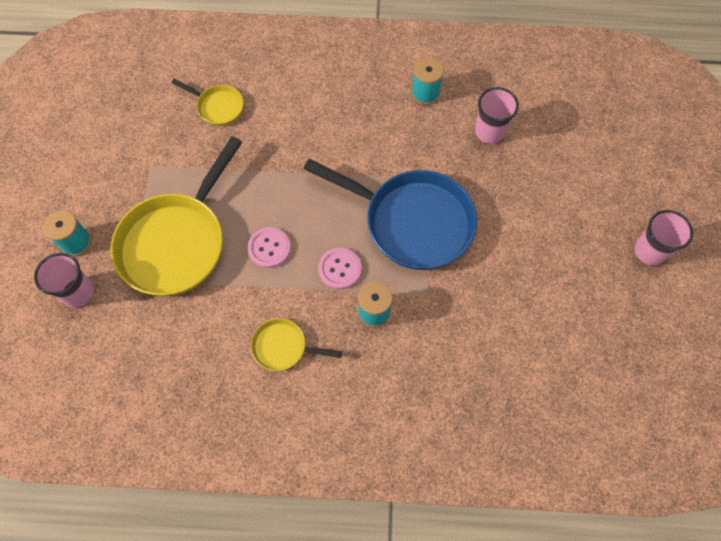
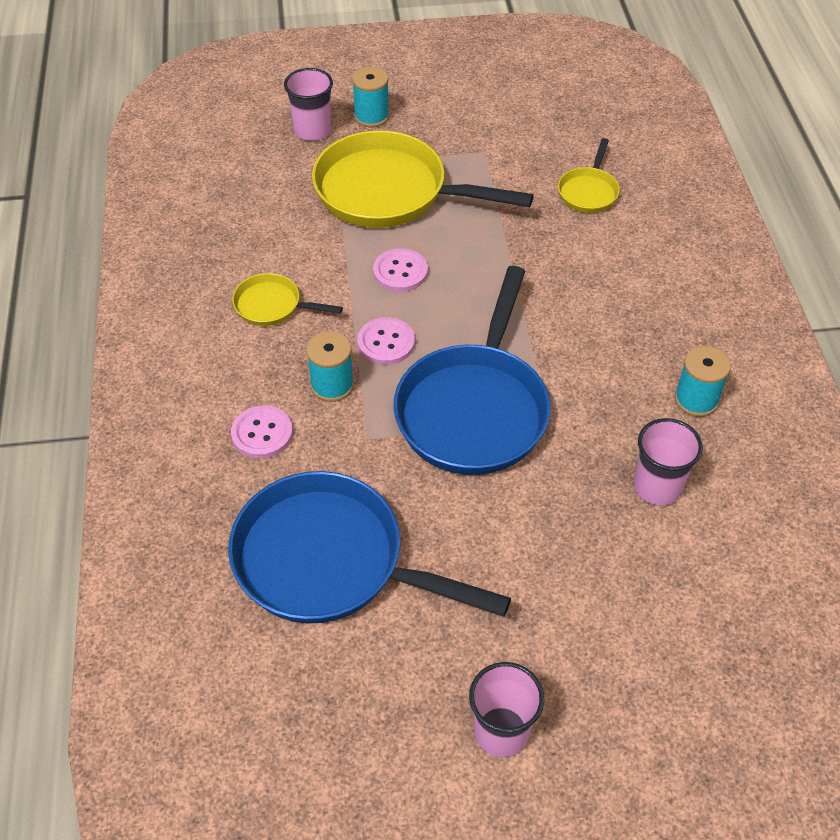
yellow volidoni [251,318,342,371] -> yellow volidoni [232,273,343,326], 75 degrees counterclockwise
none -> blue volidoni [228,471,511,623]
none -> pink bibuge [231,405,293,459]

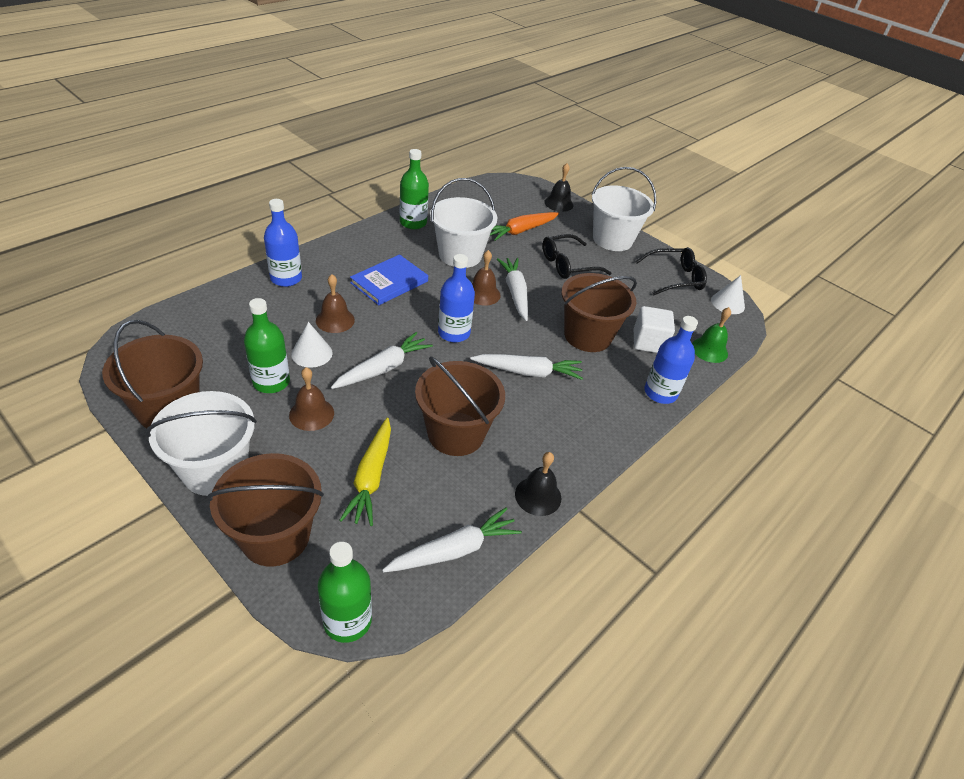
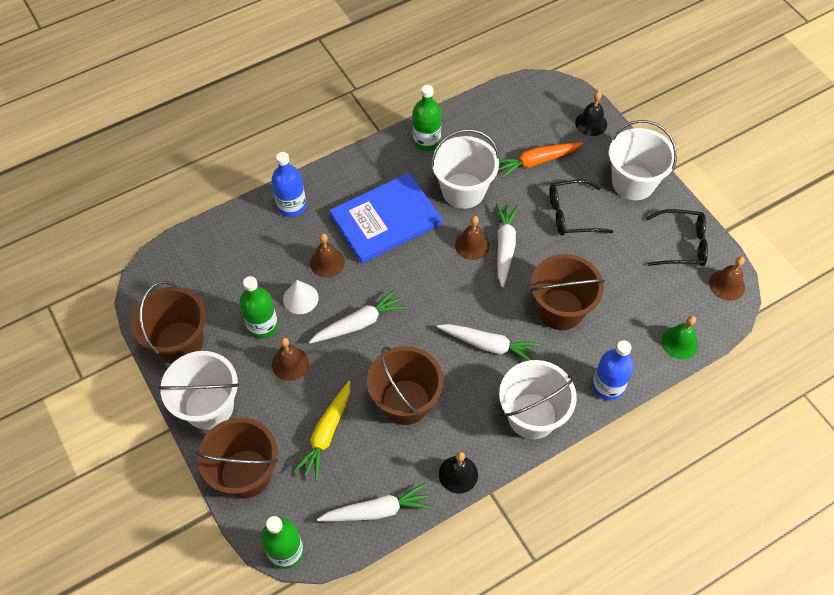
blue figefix [350,254,428,305] -> blue figefix [329,173,442,264], x1.51
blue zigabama [438,254,475,342] -> none
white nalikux [634,306,675,353] -> none
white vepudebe [711,275,745,314] -> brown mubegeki [709,257,745,301]
none -> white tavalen [499,360,577,439]

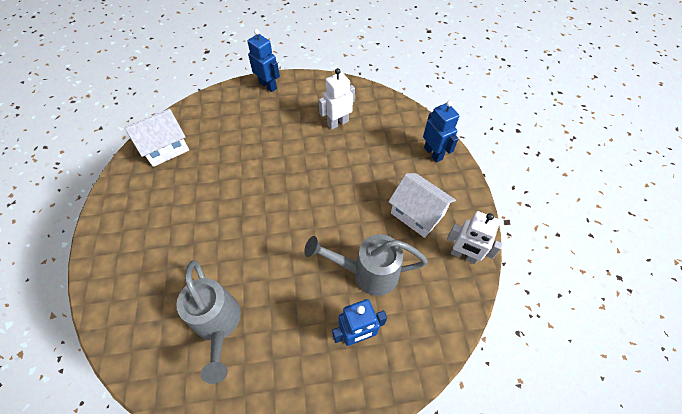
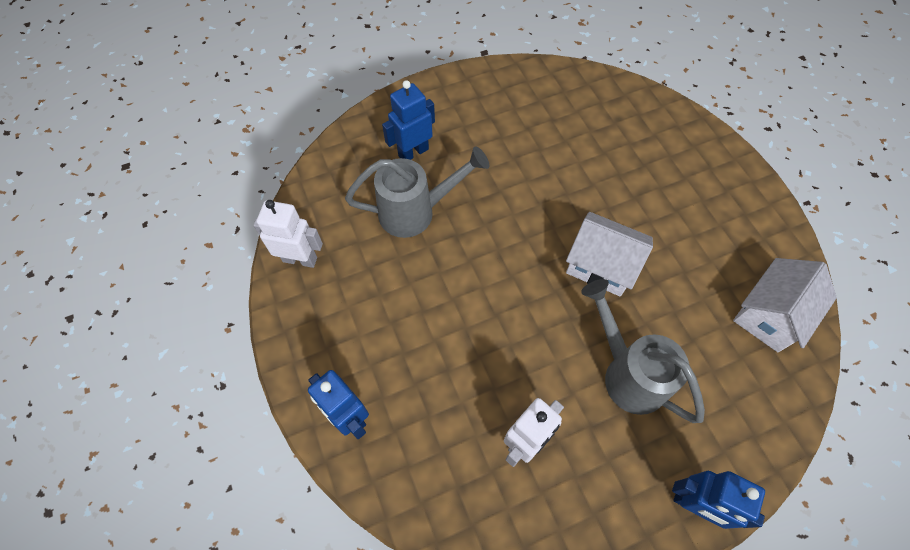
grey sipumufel [177,261,241,384] -> grey sipumufel [581,279,705,423], shifted
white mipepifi [388,173,456,238] -> white mipepifi [566,212,653,296], shifted

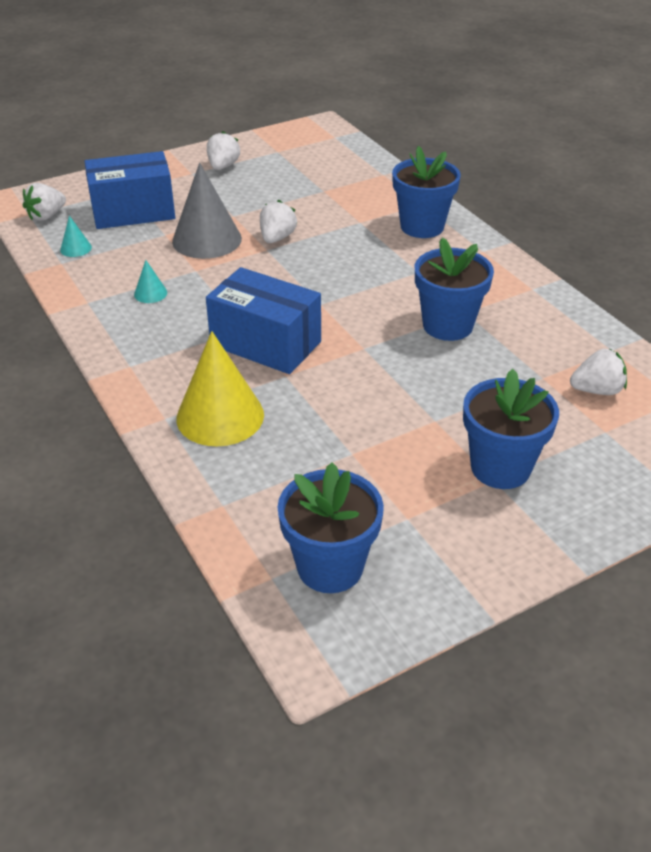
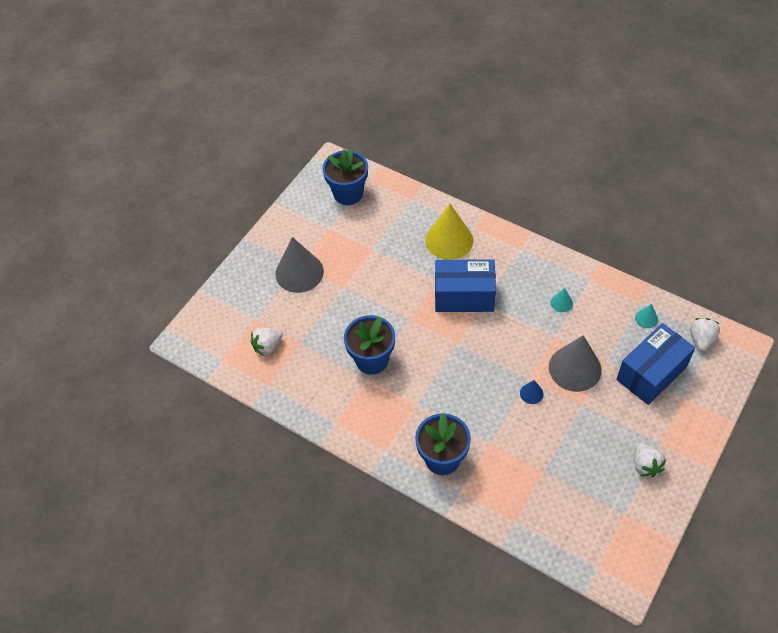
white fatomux [260,200,297,243] -> blue vepudebe [520,380,543,404]
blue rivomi [463,369,559,489] -> grey vepudebe [275,237,324,293]

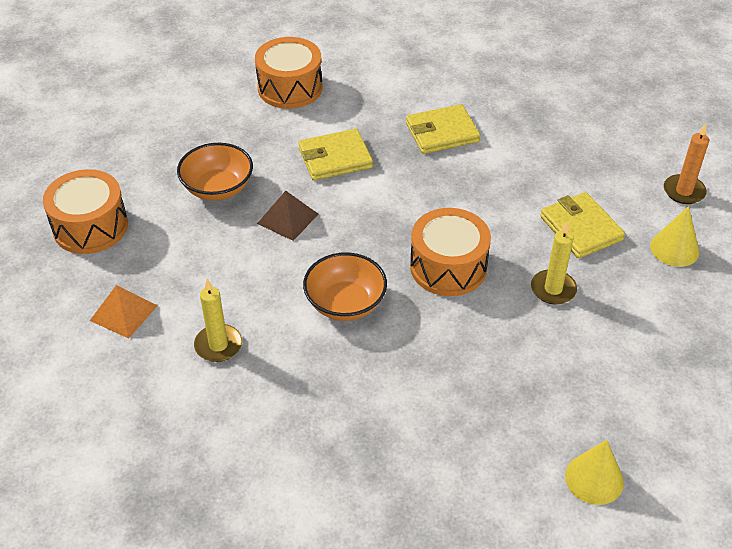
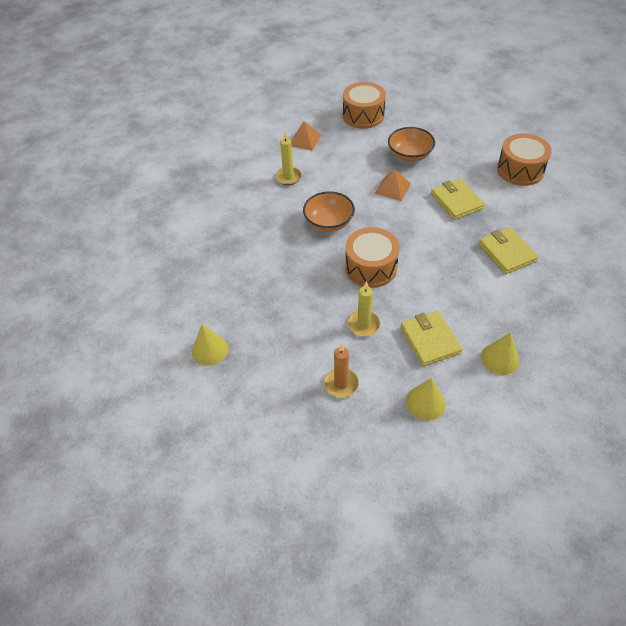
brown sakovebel [257,191,318,241] -> orange sakovebel [375,169,411,201]
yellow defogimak [540,192,625,258] -> yellow defogimak [401,311,463,366], 75 degrees counterclockwise
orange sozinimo [664,123,709,204] -> orange sozinimo [324,343,359,398], shifted
none -> yellow vepudebe [481,332,519,375]

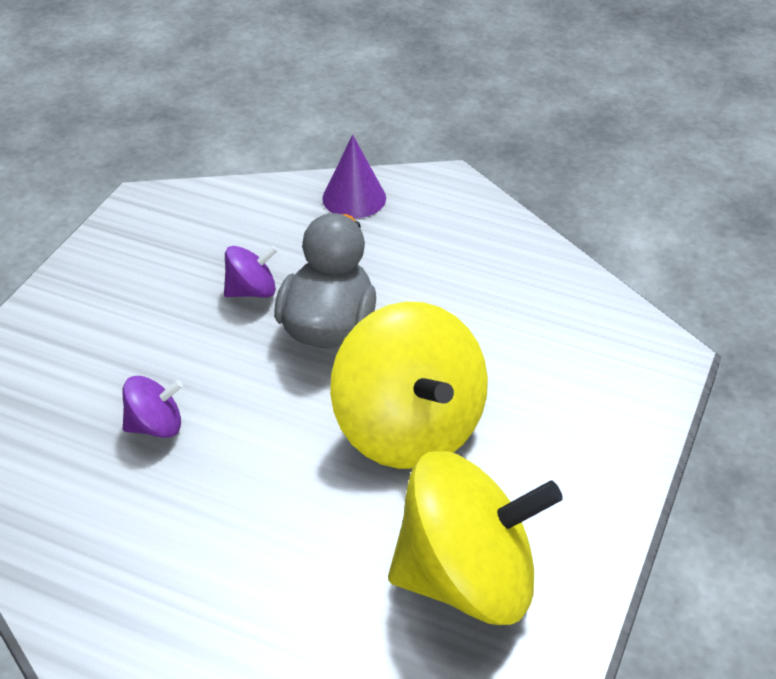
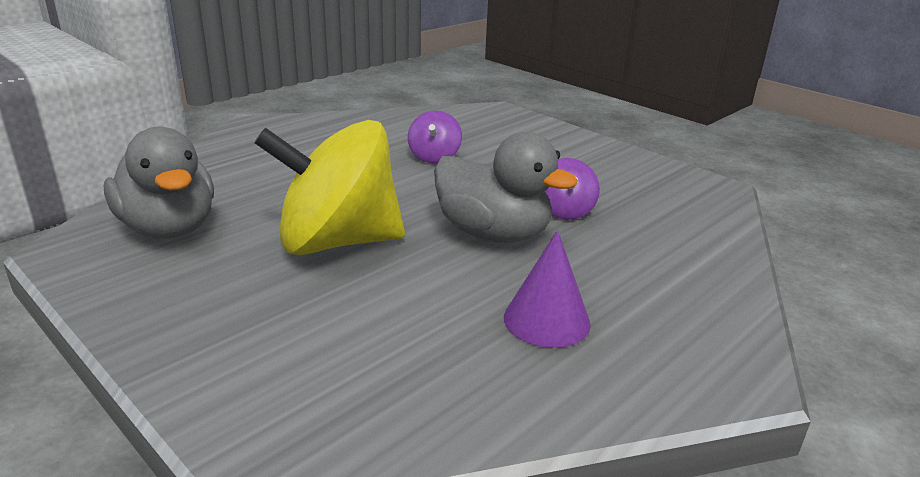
purple vepudebe [322,135,386,218] -> purple vepudebe [504,230,591,348], shifted
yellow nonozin [388,451,563,625] -> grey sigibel [104,126,214,239]

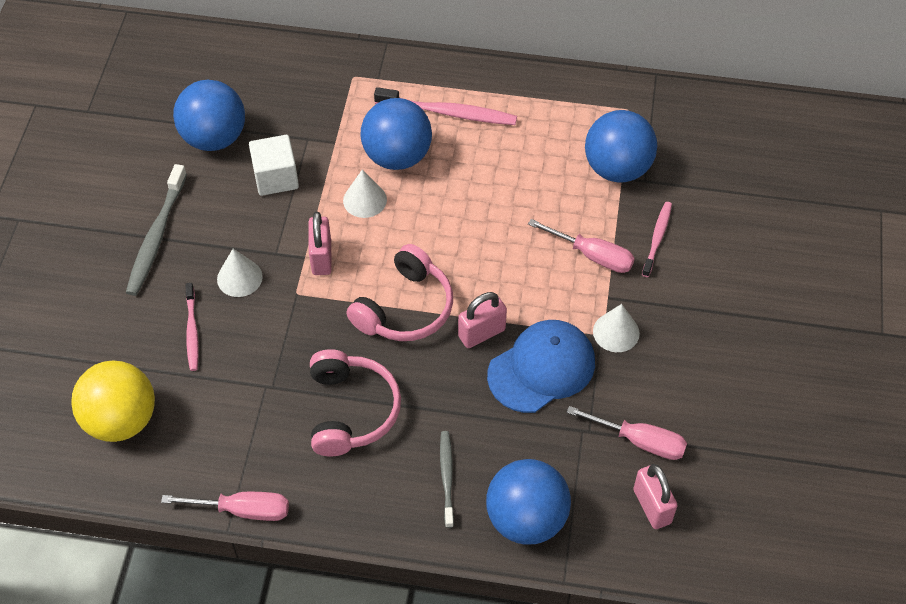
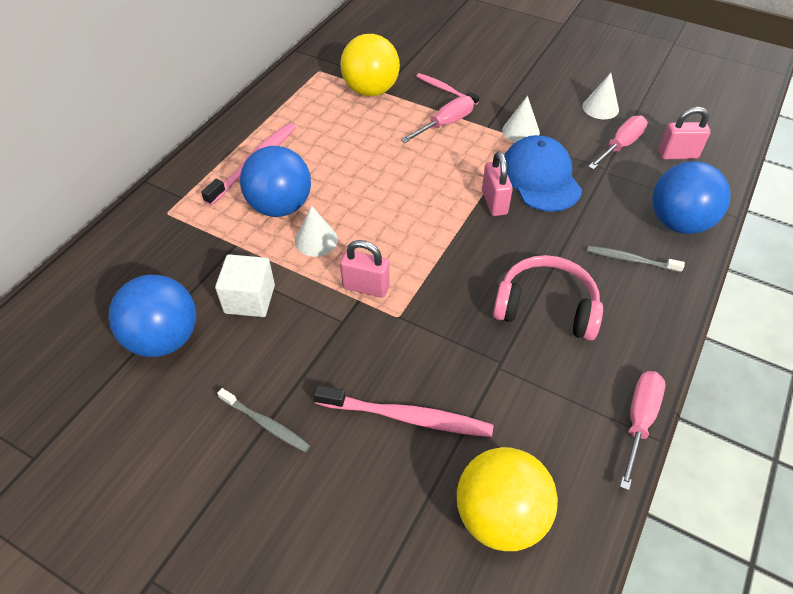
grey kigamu [126,164,187,296] -> grey kigamu [217,388,310,452], x0.61
pink kigamu [185,283,199,371] -> pink kigamu [314,385,494,437], x1.63
white vepudebe [217,249,263,297] -> white vepudebe [583,73,619,119], shifted
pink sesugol [346,244,453,341] -> none
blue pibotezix [585,110,657,182] -> yellow pibotezix [340,34,400,96]

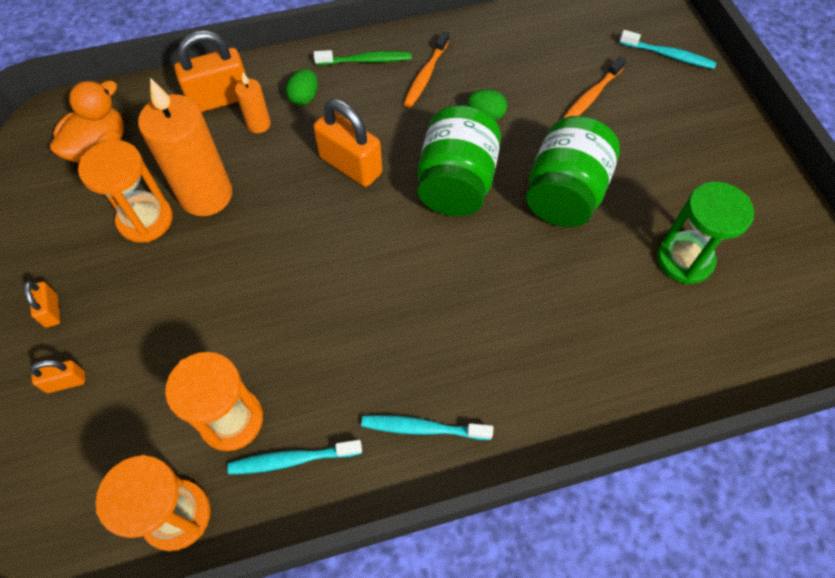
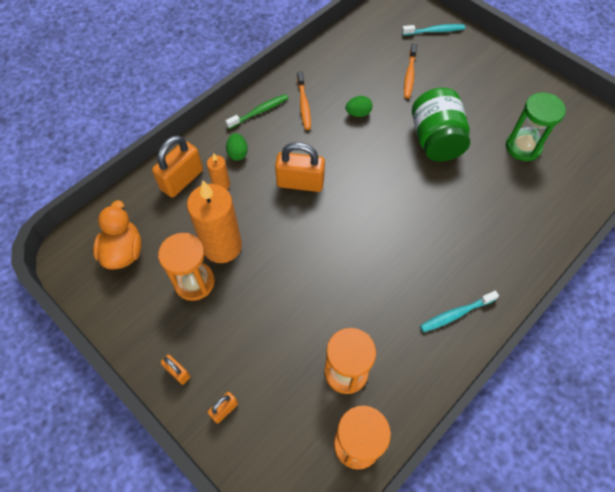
turquoise kigamu [227,440,362,475] -> none
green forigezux [417,105,501,216] -> none

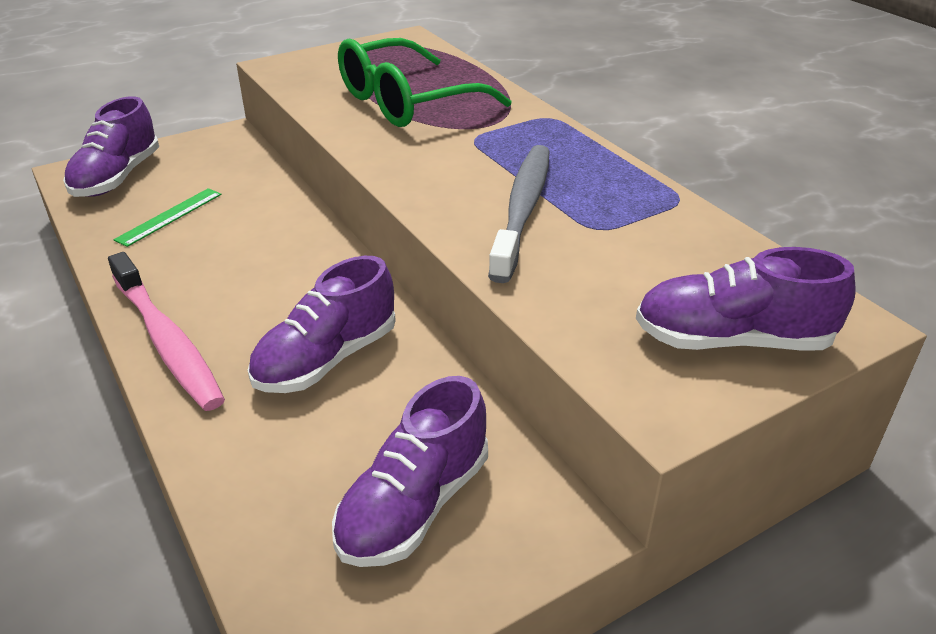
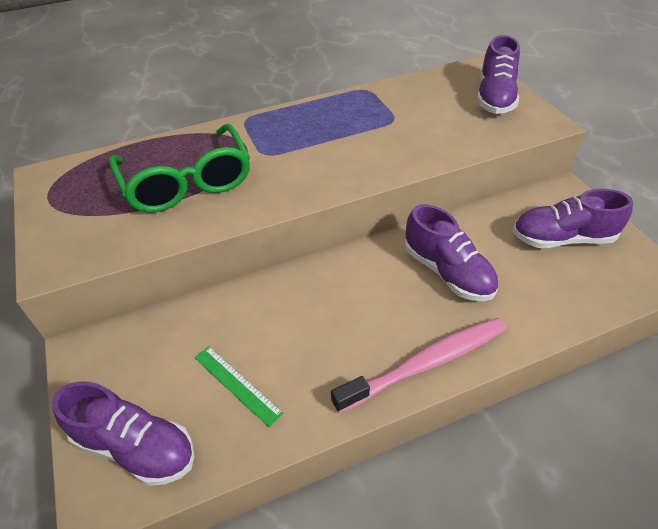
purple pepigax [332,376,488,567] -> purple pepigax [513,189,633,248], 135 degrees clockwise
grey kigamu [488,145,549,283] -> none

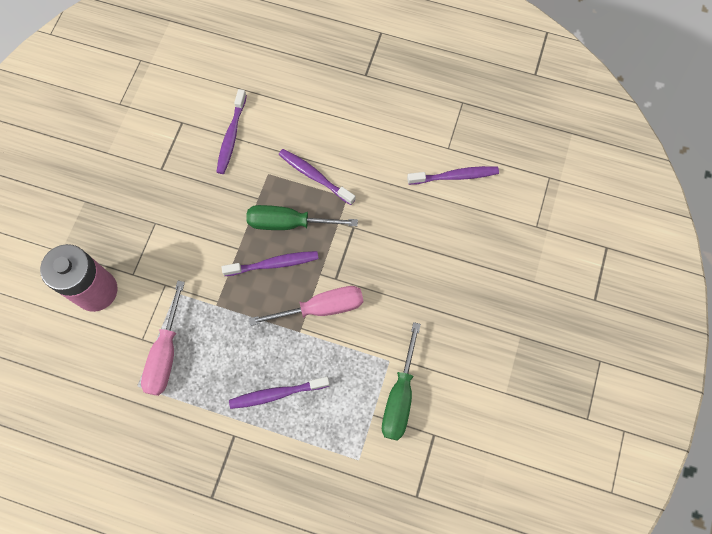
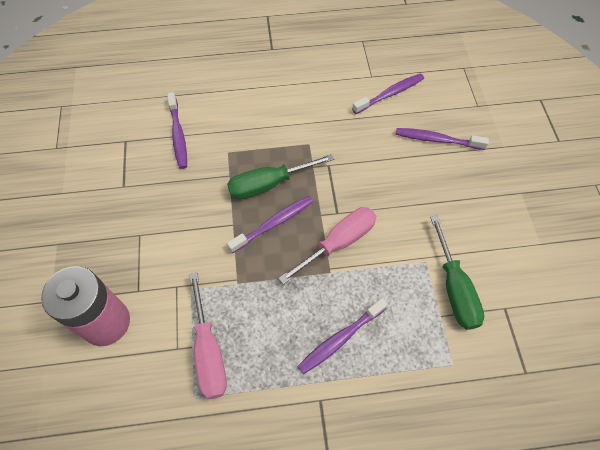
purple kigamu [279,149,355,205] -> purple kigamu [396,128,489,150], shifted

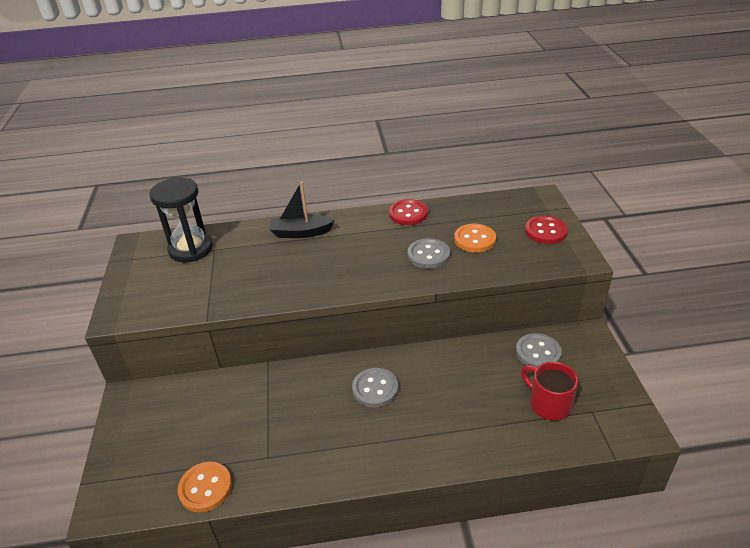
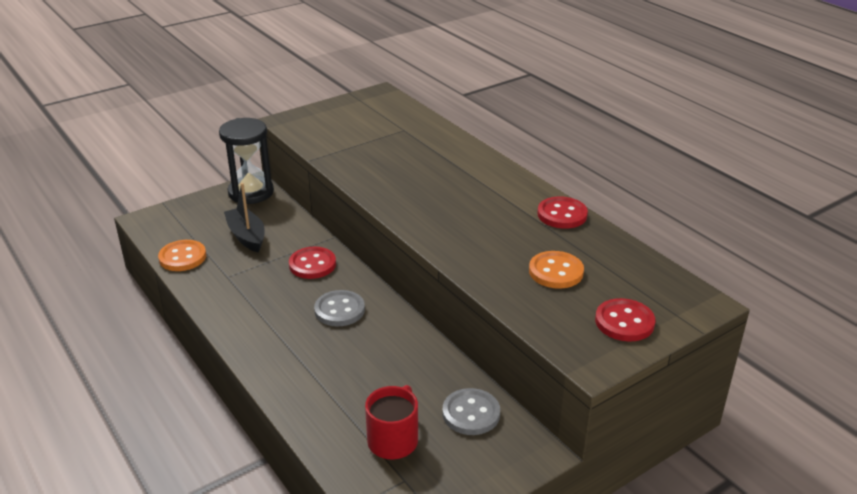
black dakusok [150,177,213,262] -> black dakusok [219,118,274,204], shifted
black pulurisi [270,181,335,238] -> black pulurisi [224,183,265,253], shifted
grey bibuge [408,238,450,269] -> none
none -> red bibuge [289,247,336,279]

